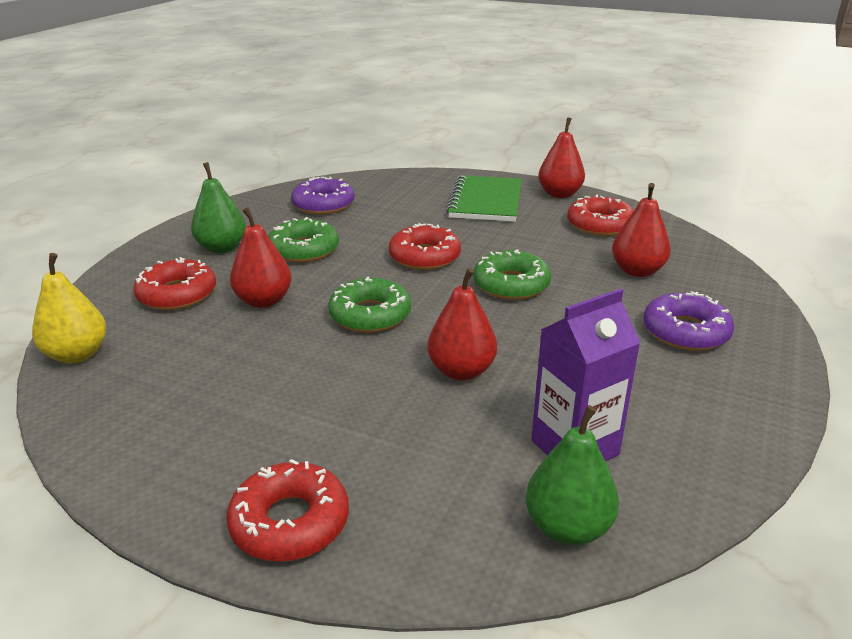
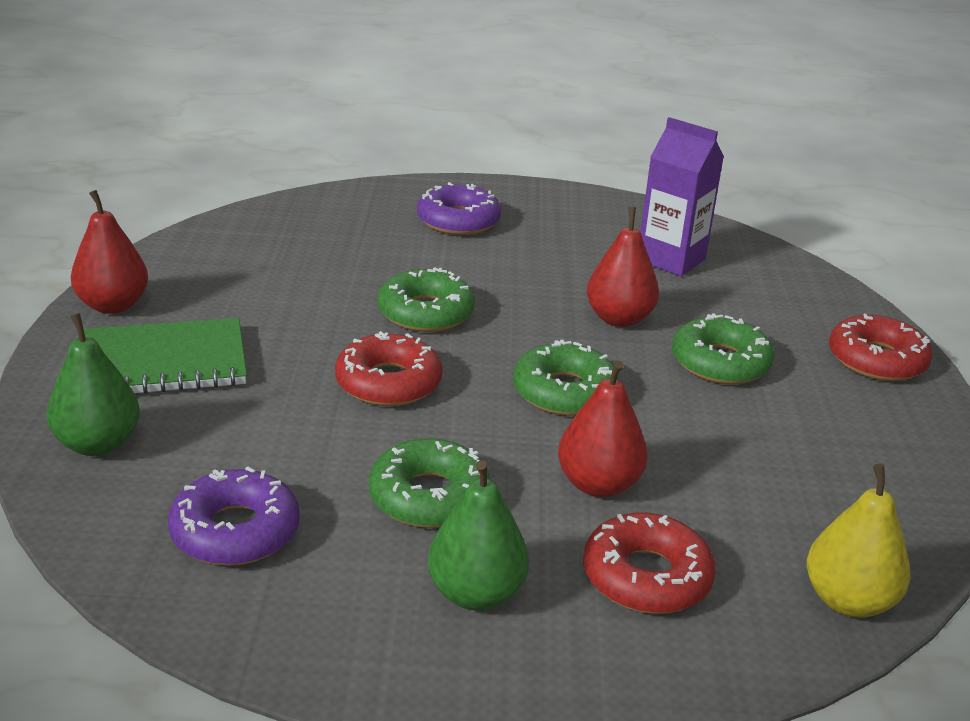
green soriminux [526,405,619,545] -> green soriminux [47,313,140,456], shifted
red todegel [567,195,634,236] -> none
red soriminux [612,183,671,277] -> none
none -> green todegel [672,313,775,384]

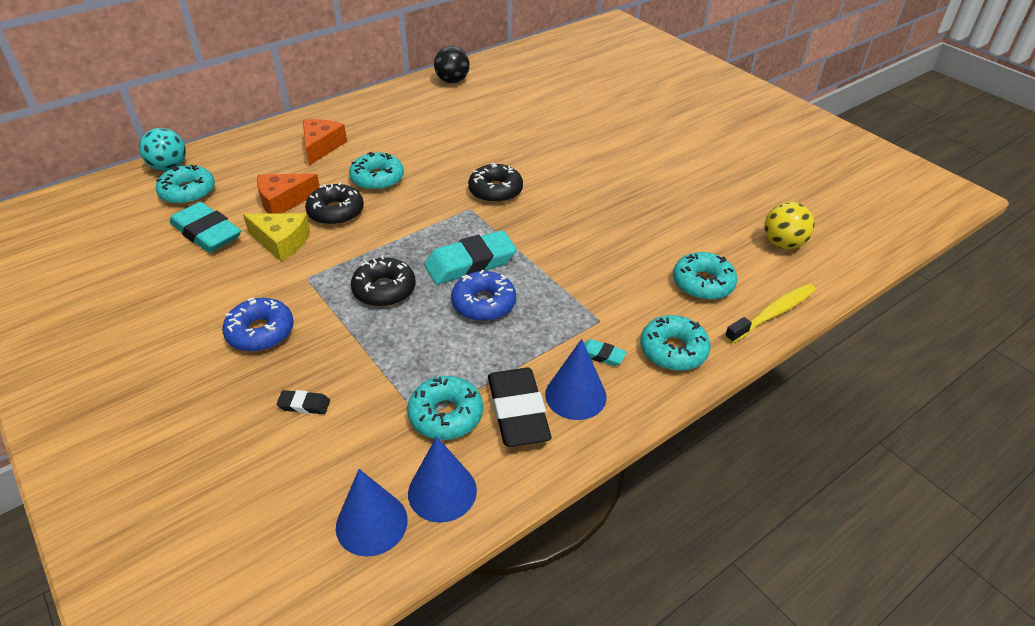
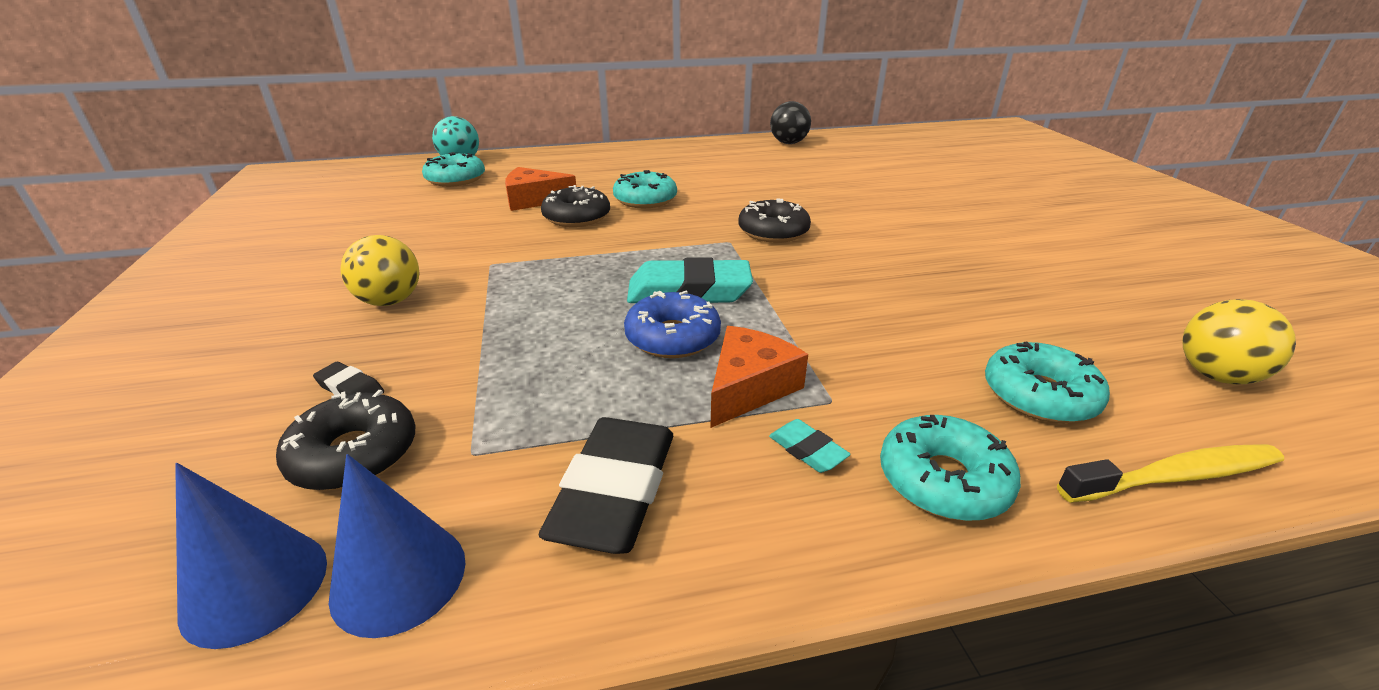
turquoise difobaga [169,202,241,252] -> none
blue todegel [222,298,294,352] -> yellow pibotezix [340,235,419,306]
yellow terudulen [243,213,310,261] -> none
orange terudulen [303,119,347,166] -> orange terudulen [710,326,808,428], shifted
black todegel [351,255,416,307] -> black todegel [276,390,415,491], shifted
turquoise todegel [407,376,483,440] -> none
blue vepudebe [545,339,606,420] -> none

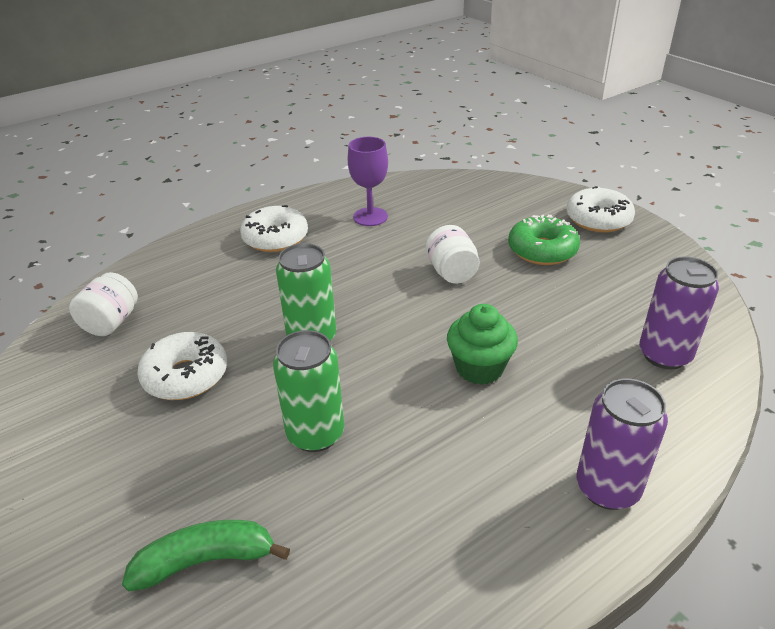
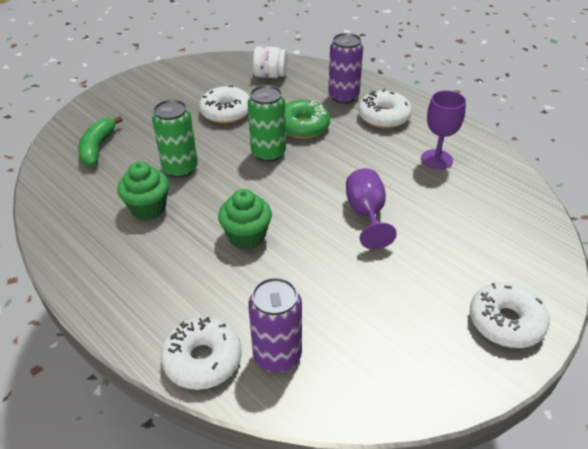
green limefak [122,520,290,591] -> green limefak [78,116,123,166], 150 degrees counterclockwise
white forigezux [426,225,480,284] -> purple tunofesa [346,168,397,249]
green todegel [508,215,580,265] -> green todegel [285,100,330,139], shifted
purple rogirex [576,379,668,510] -> purple rogirex [328,33,363,104], shifted
none -> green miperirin [118,161,169,220]
none -> white todegel [161,317,242,390]

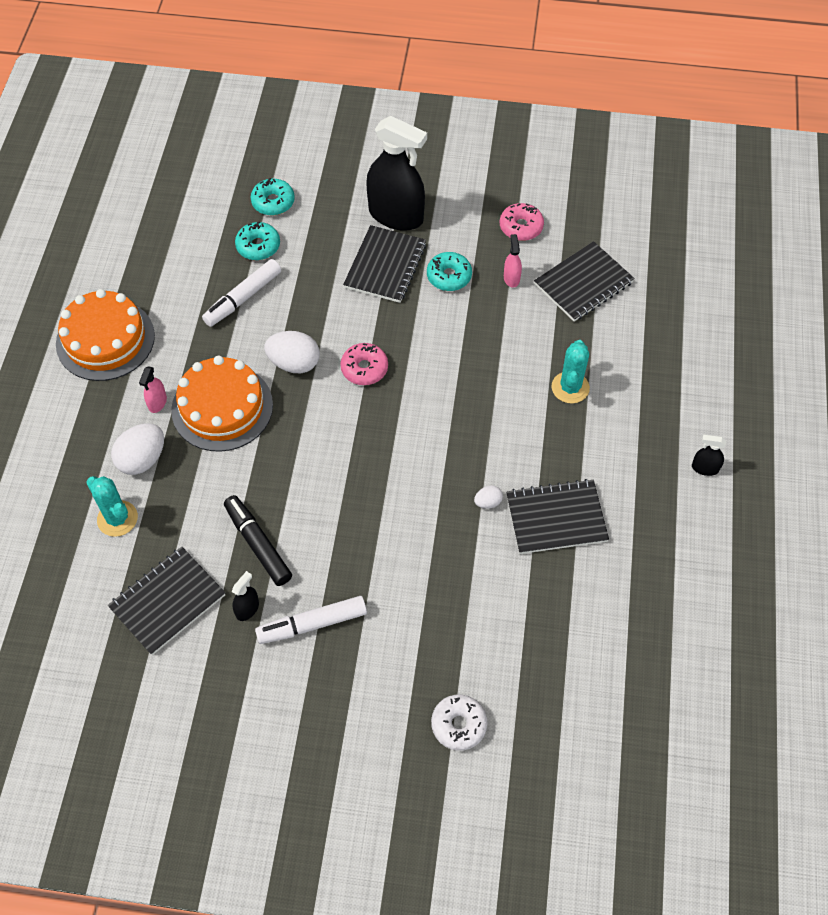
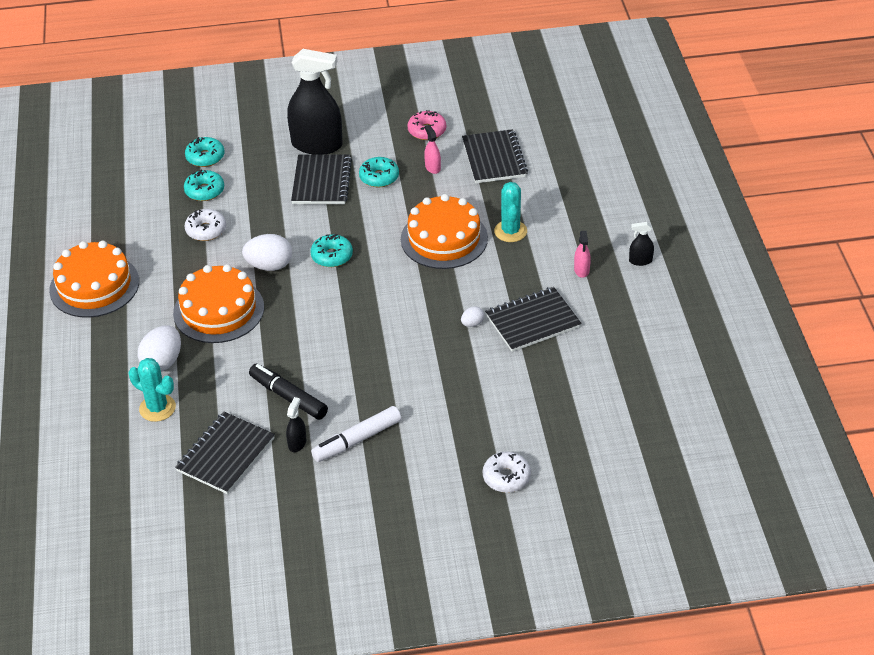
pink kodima [139,366,167,413] -> pink kodima [574,231,591,278], shifted
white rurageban [202,259,281,327] -> white todegel [184,209,226,241]
pink todegel [340,343,388,385] -> turquoise todegel [310,234,353,267]
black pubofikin [534,241,635,322] -> black pubofikin [462,129,528,183], 45 degrees counterclockwise
none -> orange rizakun [401,194,488,269]

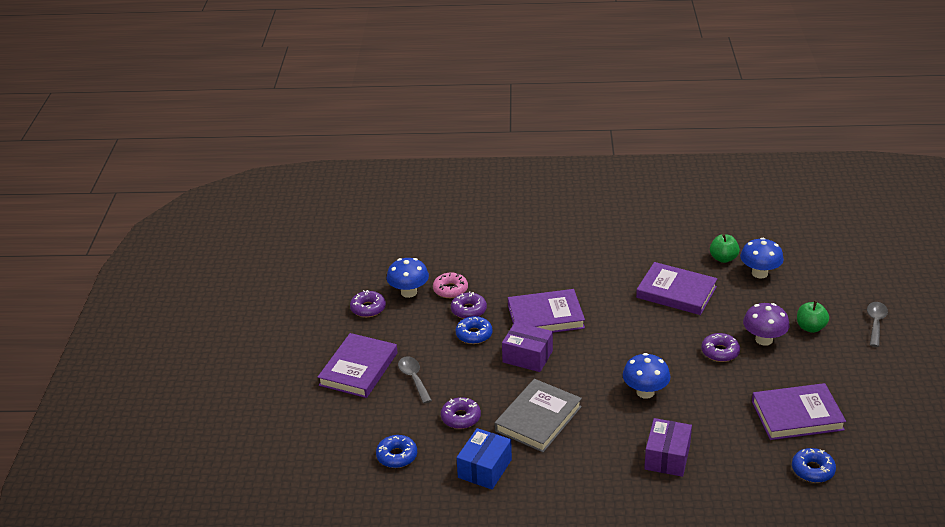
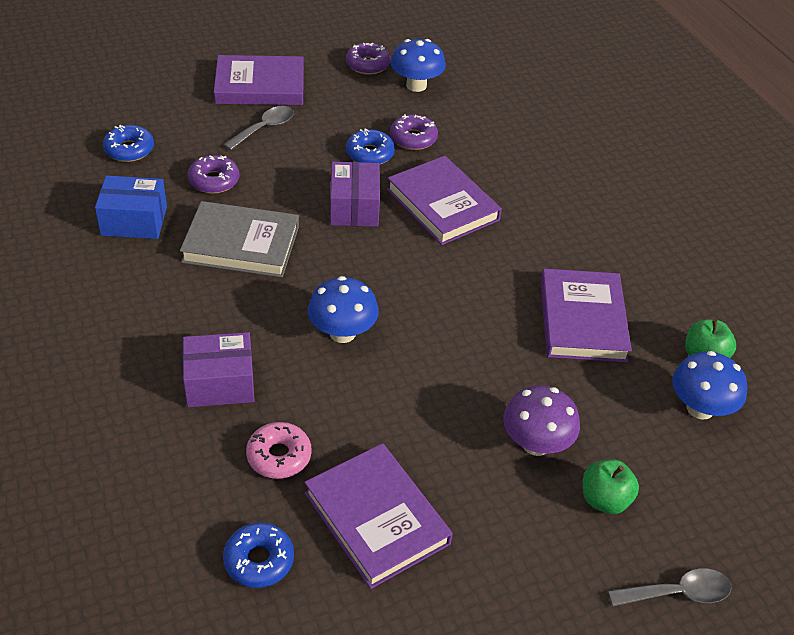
pink todegel [433,272,468,298] -> pink todegel [246,422,312,479], shifted
purple todegel [701,333,740,362] -> none

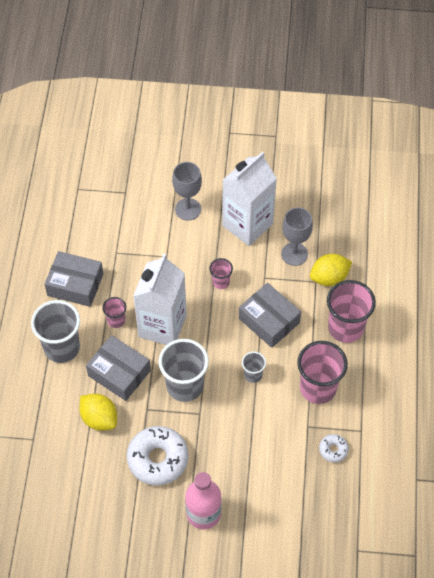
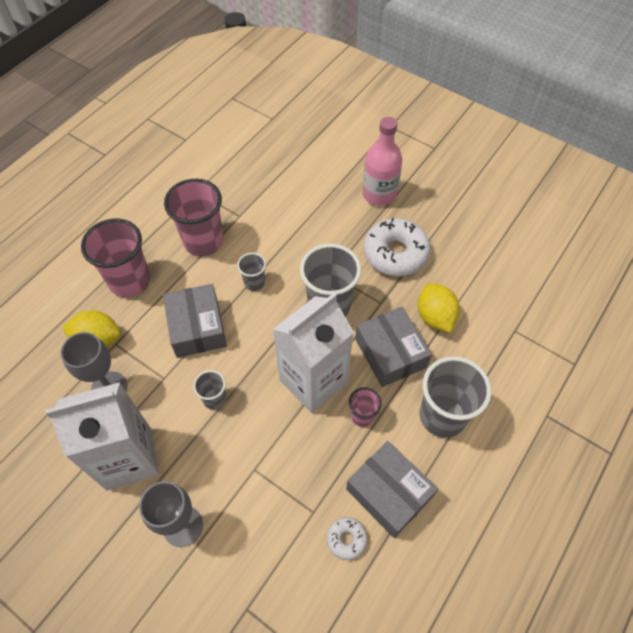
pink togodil [209,258,233,289] -> grey togodil [193,370,226,410]
white todegel [319,434,349,462] -> white todegel [327,517,368,560], shifted

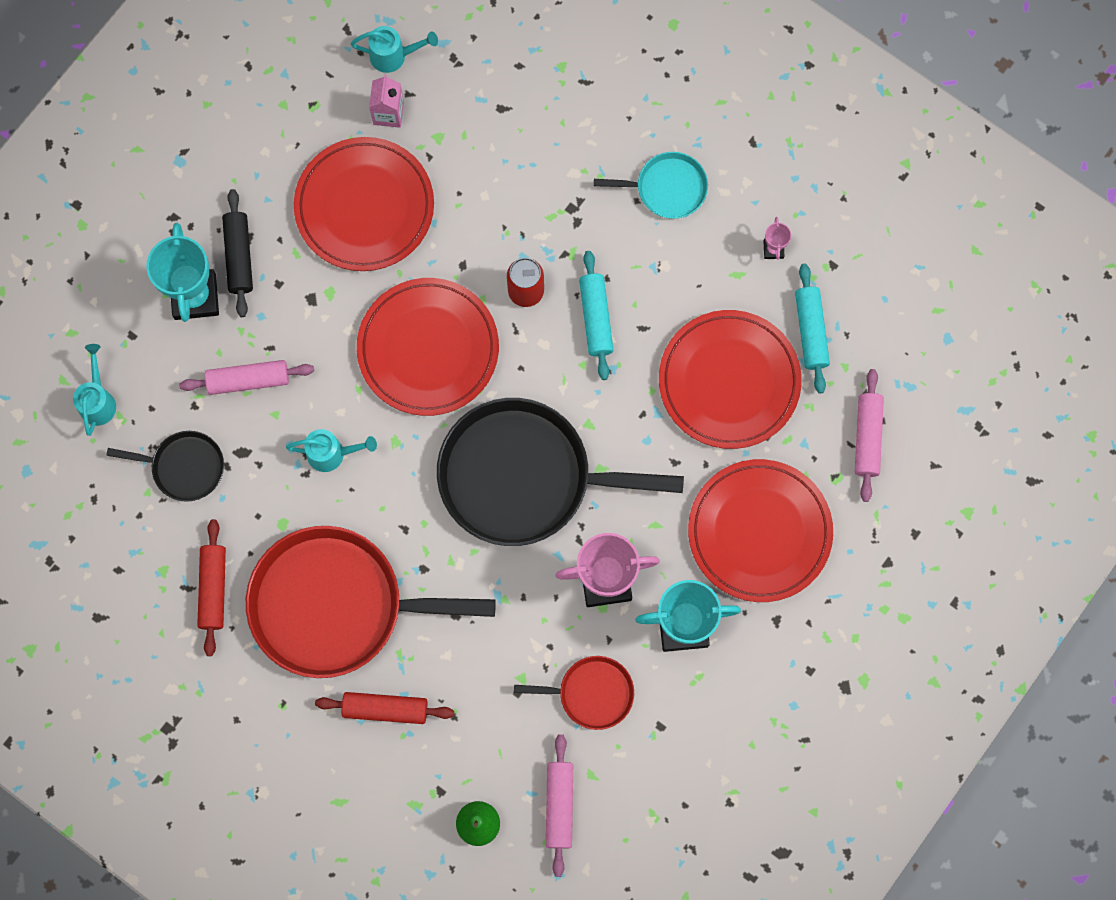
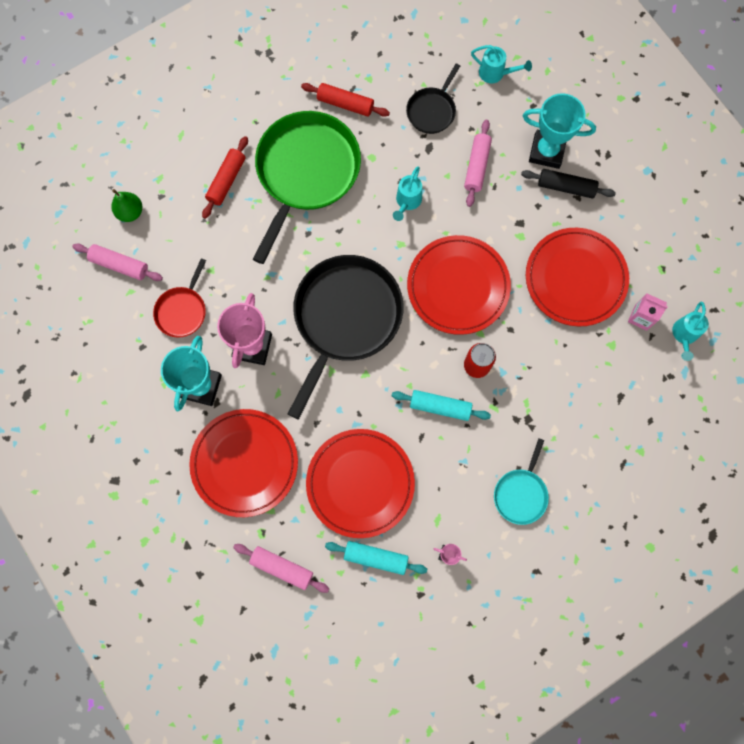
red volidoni [246,526,496,678] -> green volidoni [253,111,361,264]

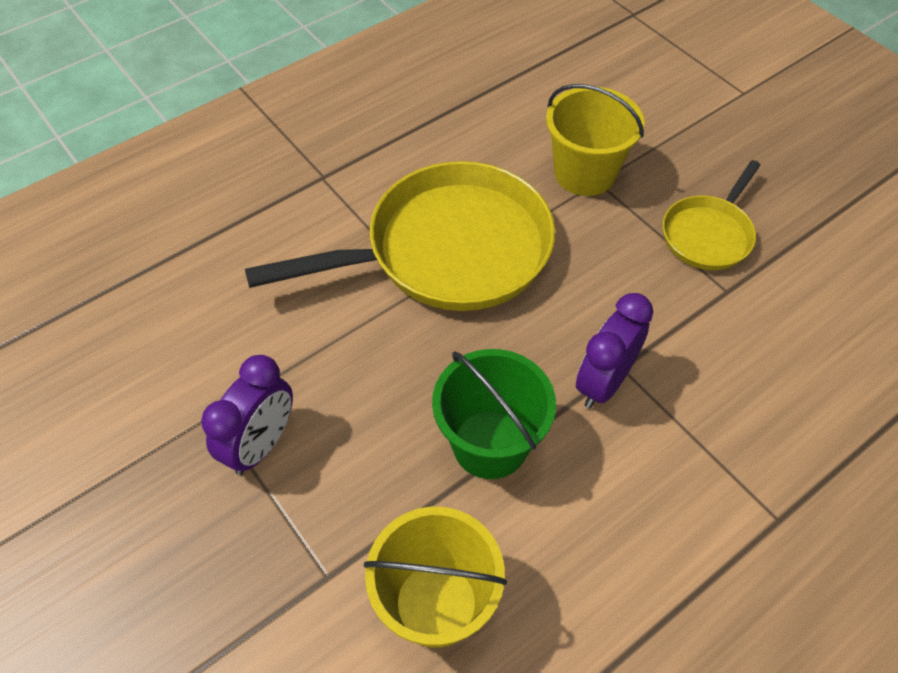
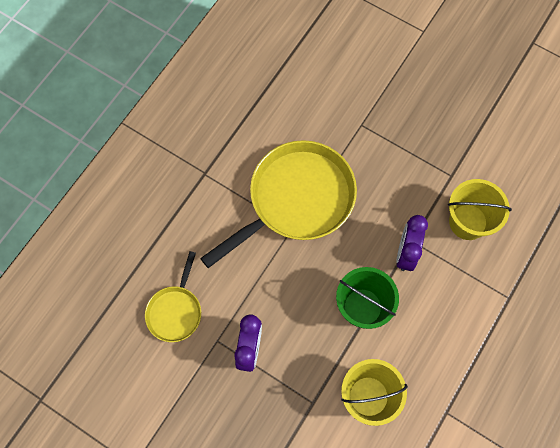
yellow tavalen [546,84,644,196] -> yellow tavalen [448,179,512,240], shifted
yellow volidoni [662,160,760,270] -> yellow volidoni [145,251,201,342], shifted

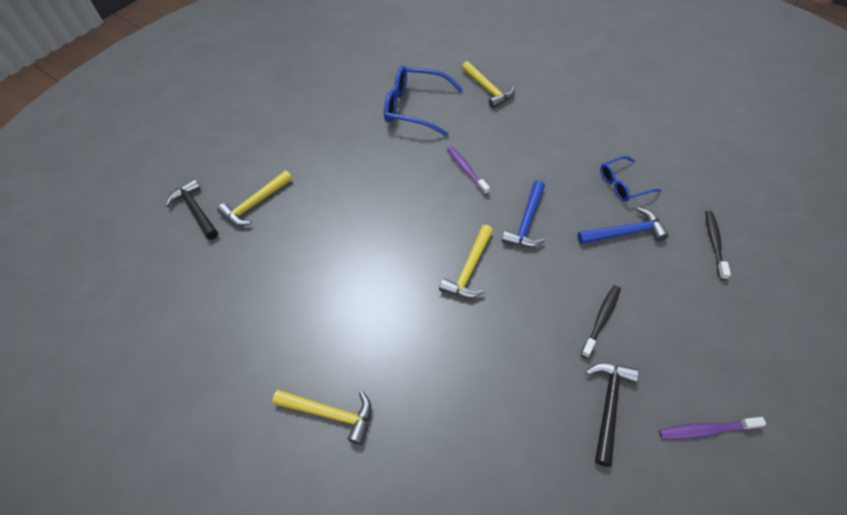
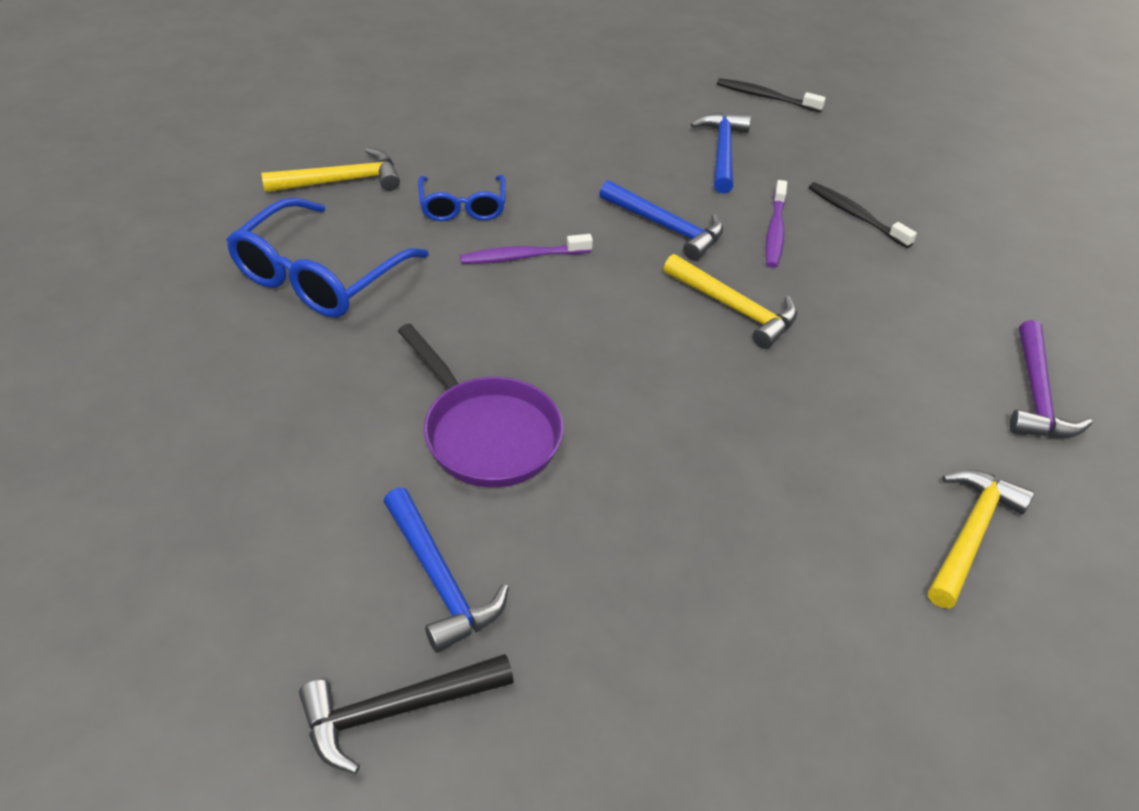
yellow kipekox [217,170,292,226] -> blue kipekox [384,487,509,653]
black kipekox [585,363,639,467] -> none
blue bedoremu [600,156,661,202] -> blue bedoremu [418,175,506,221], shifted
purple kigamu [659,417,766,439] -> purple kigamu [766,180,787,268], shifted
none -> purple volidoni [398,324,563,488]
none -> purple kipekox [1010,320,1092,438]

